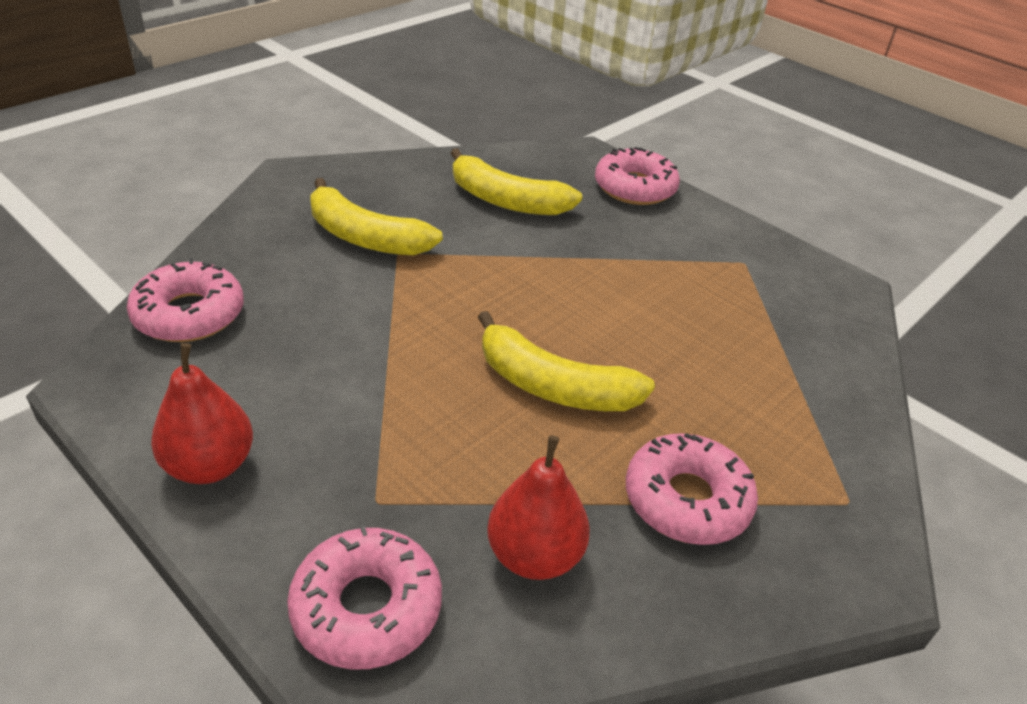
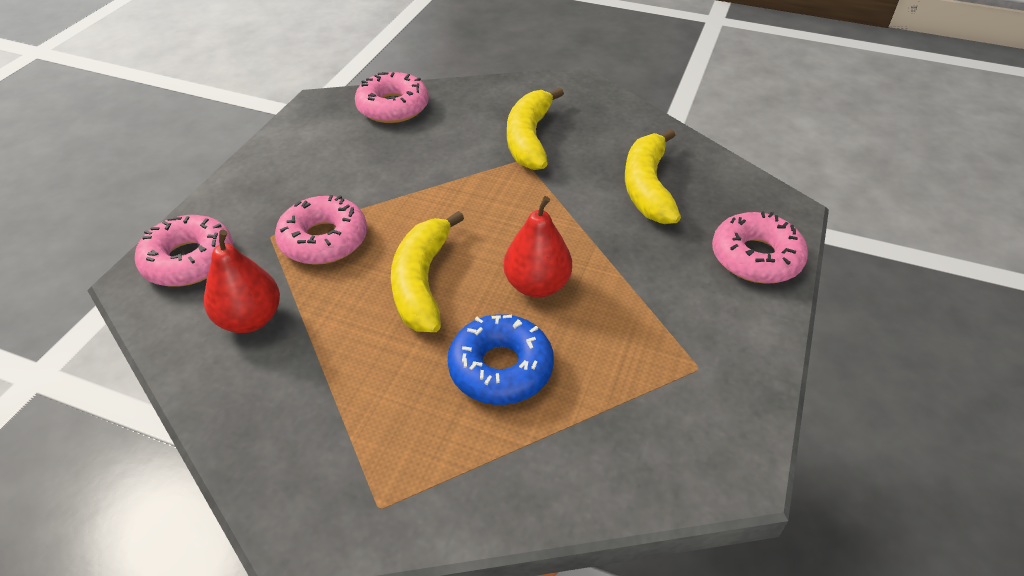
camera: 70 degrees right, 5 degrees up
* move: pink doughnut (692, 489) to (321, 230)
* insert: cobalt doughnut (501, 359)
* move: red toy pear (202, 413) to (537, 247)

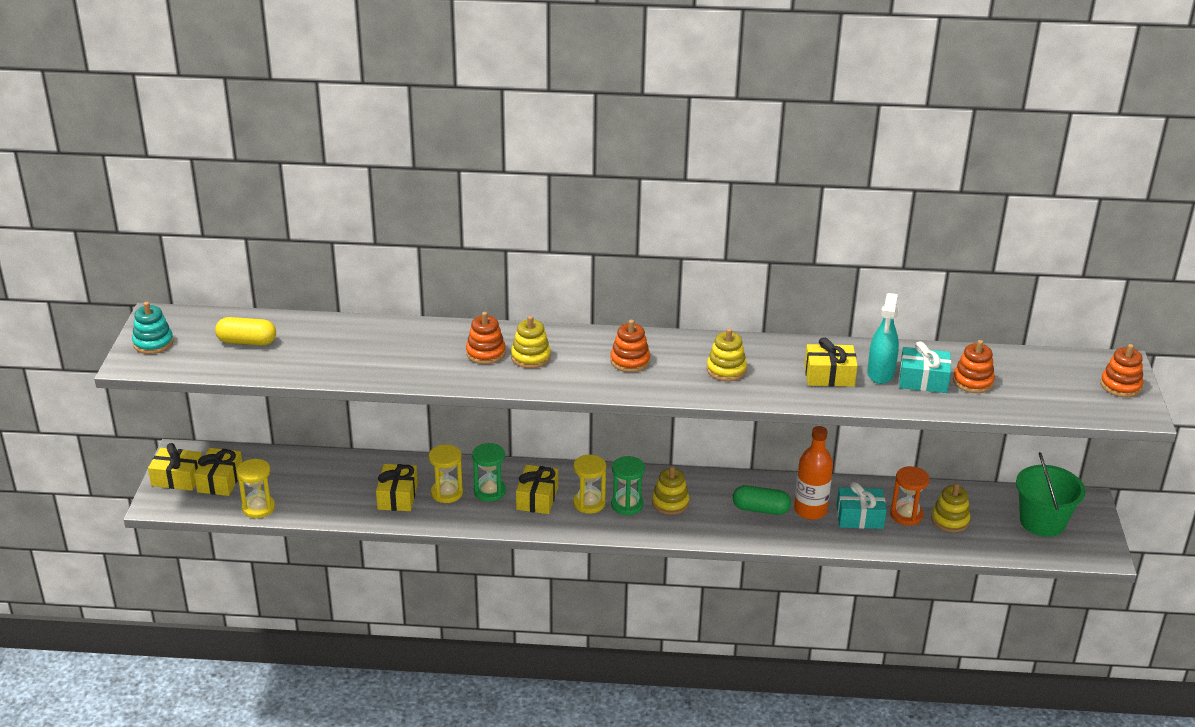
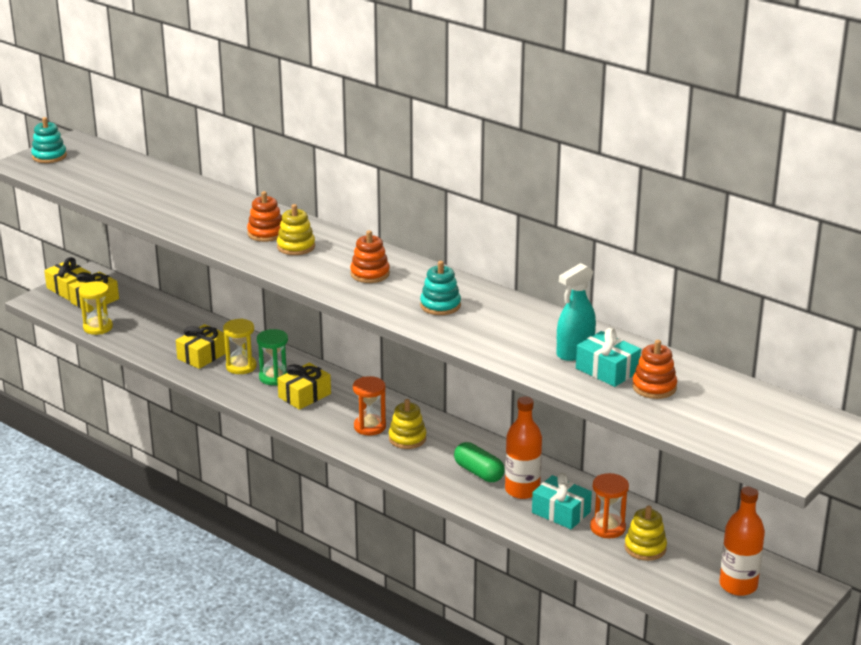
camera: 35 degrees right, 5 degrees down
* recolor: green sandglass (628, 485) to bright orange sandglass (369, 406)
* recolor: yellow stacking toy (727, 354) to teal stacking toy (440, 288)
* replace: green sand bucket (1051, 494) to bright orange flask (742, 541)
* delete: yellow pill shape (245, 331)
* delete: yellow sandglass (589, 484)
* delete: yellow gift (831, 362)
* delete: bright orange stacking toy (1121, 370)

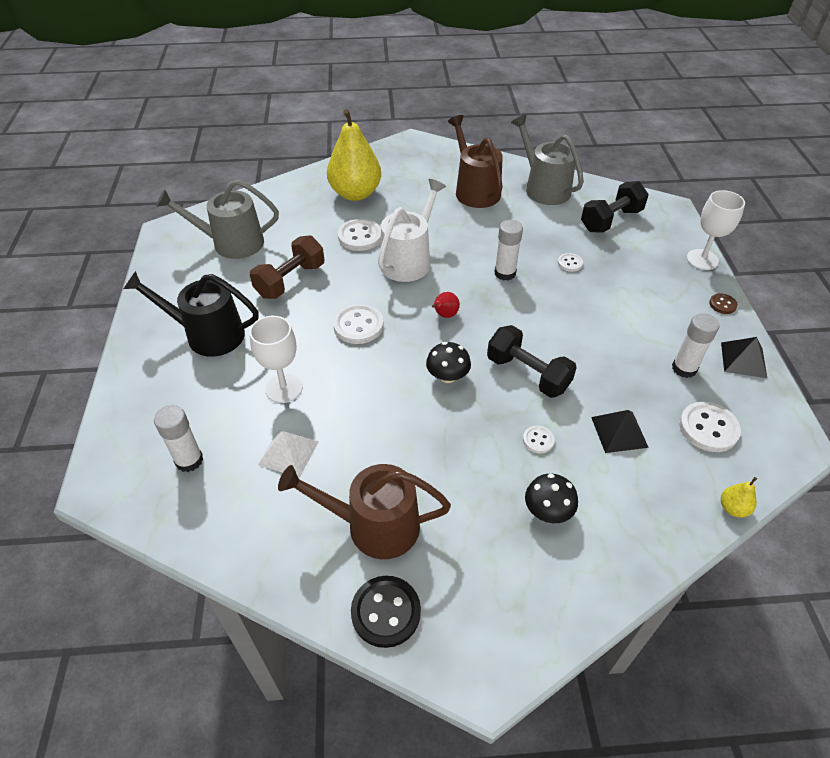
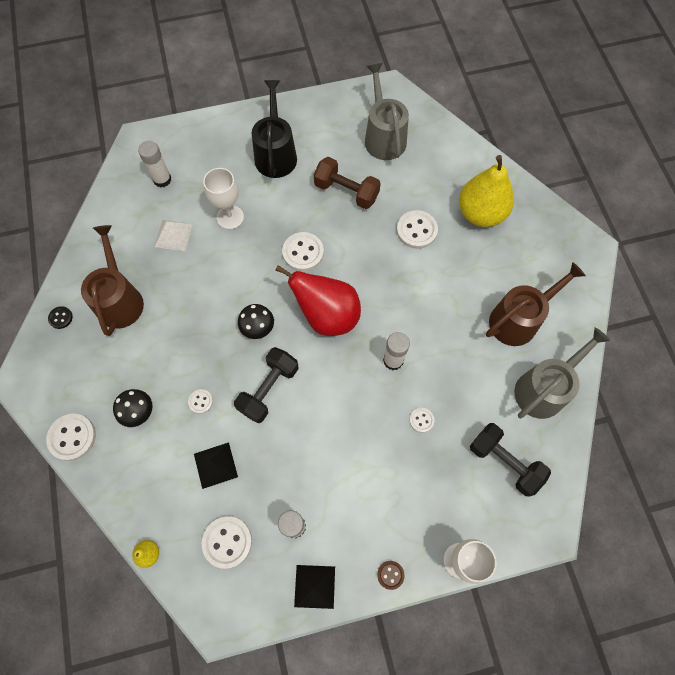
camera: 80 degrees right, 20 degrees up
* insert: pure white sewing button (71, 437)
* resize: black sewing button (386, 612) = (60, 317) x0.54
* resize: red toy pear (446, 305) = (318, 300) x2.49
* delete: pure white sprinkling can (412, 230)

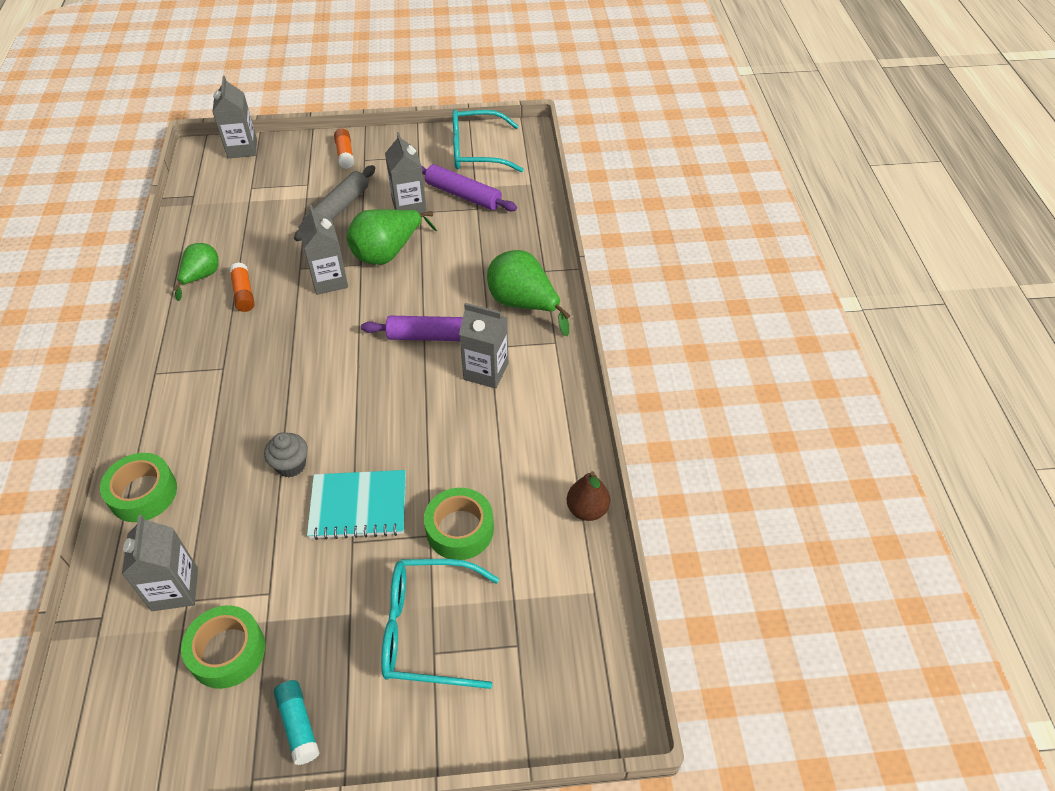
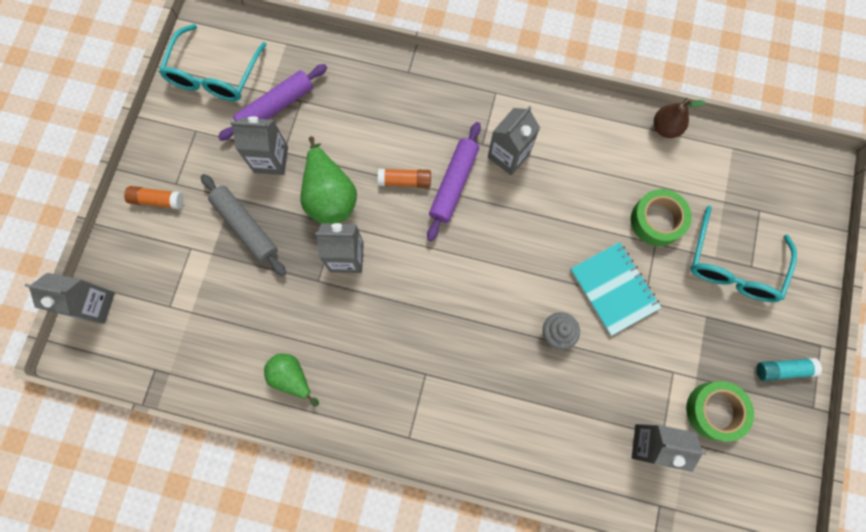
camera: 70 degrees left, 25 degrees up
* move: bright orange stick of glue (242, 287) to (404, 178)
* rotate: teal notepad (356, 505) = (615, 289) 45 degrees counterclockwise
* delete: green roll of tape (138, 487)
* delete: green toy pear (528, 293)

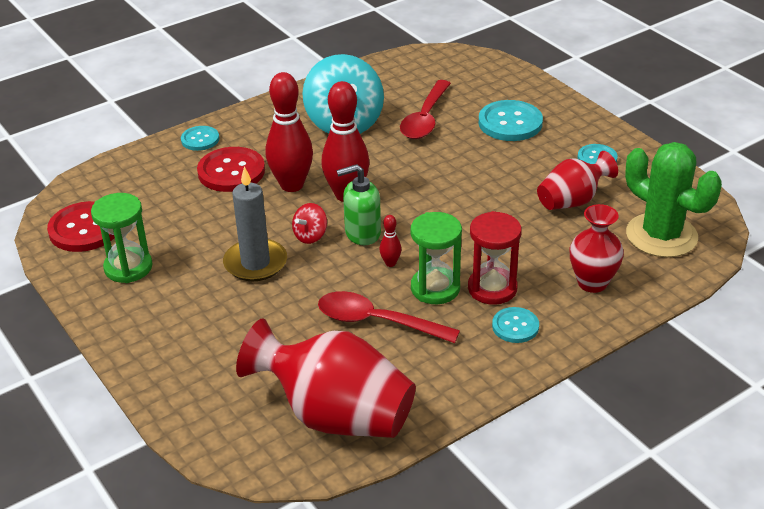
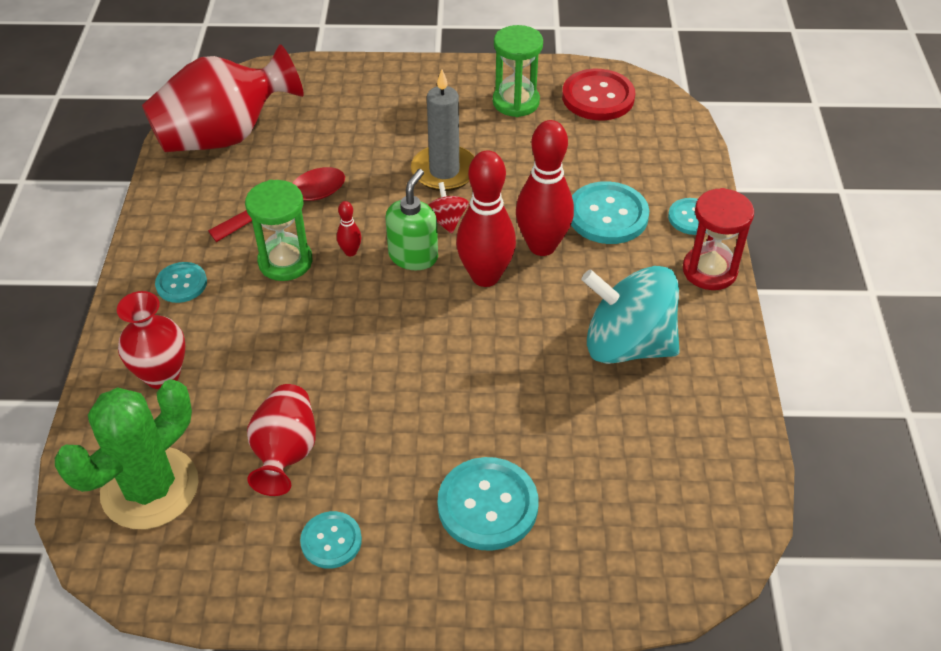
camera: 125 degrees right, 10 degrees up
* rotate: green prickly plant (673, 200) = (127, 454) 45 degrees counterclockwise
* recolor: red sewing button (231, 169) to teal sewing button (610, 212)
* move: red sandglass (495, 258) to (718, 239)
* delete: red spoon (425, 109)

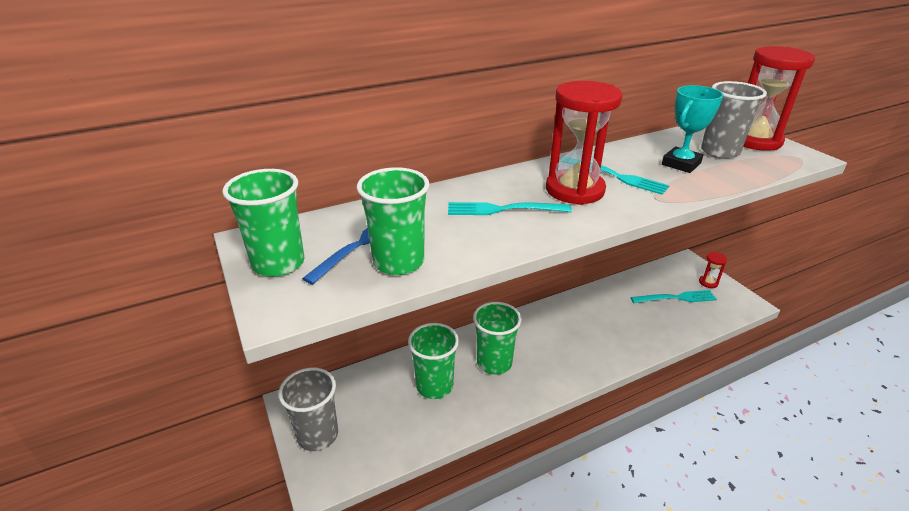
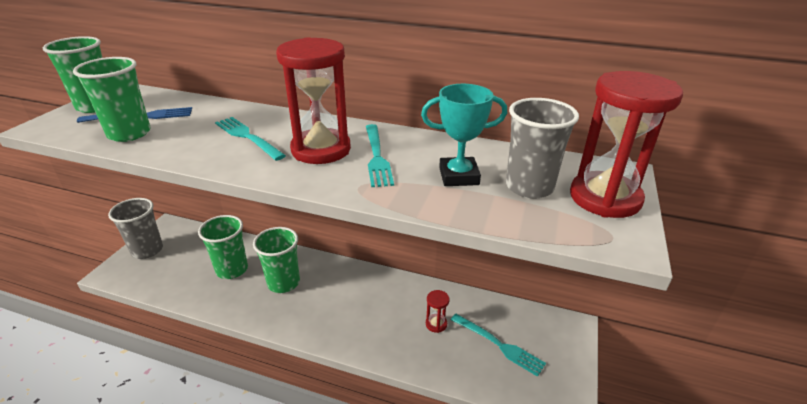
camera: 45 degrees right, 0 degrees up
* move: red sandglass (713, 270) to (437, 311)

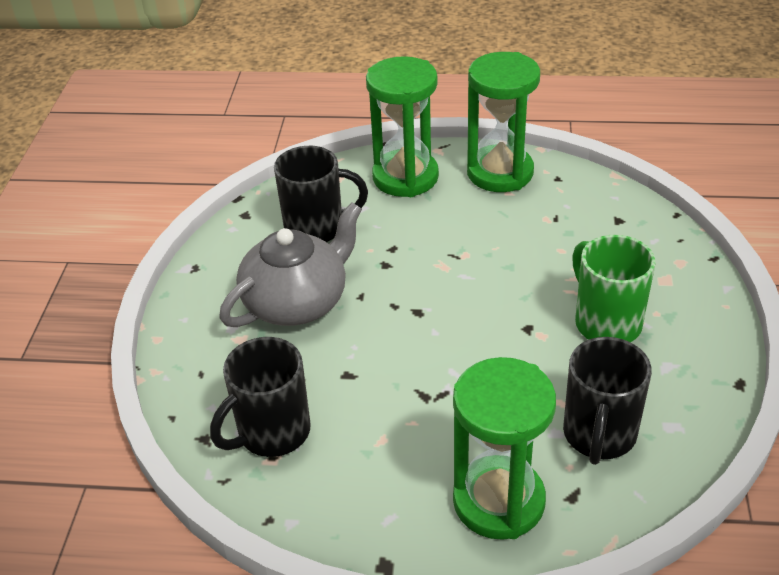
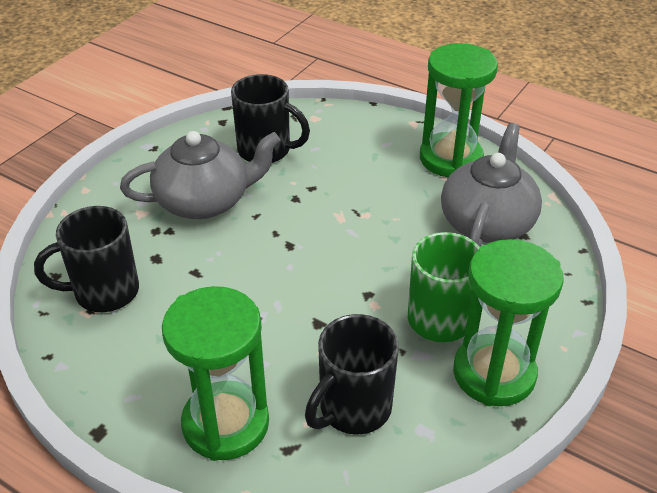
camera: 25 degrees right, 0 degrees up
* insert: gray teapot (491, 185)
* move: green sandglass (402, 126) to (508, 322)

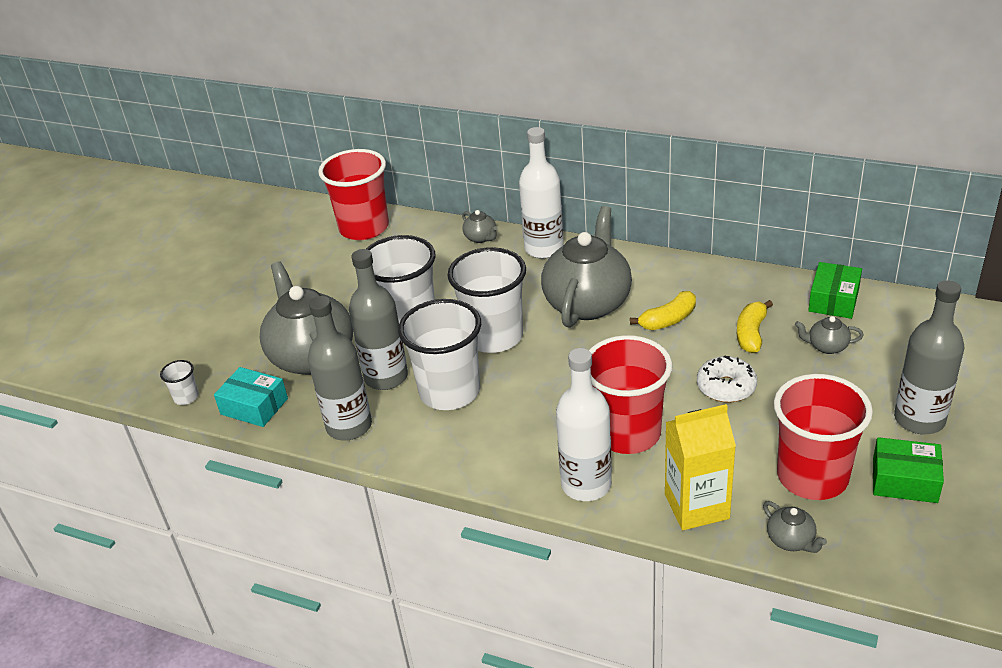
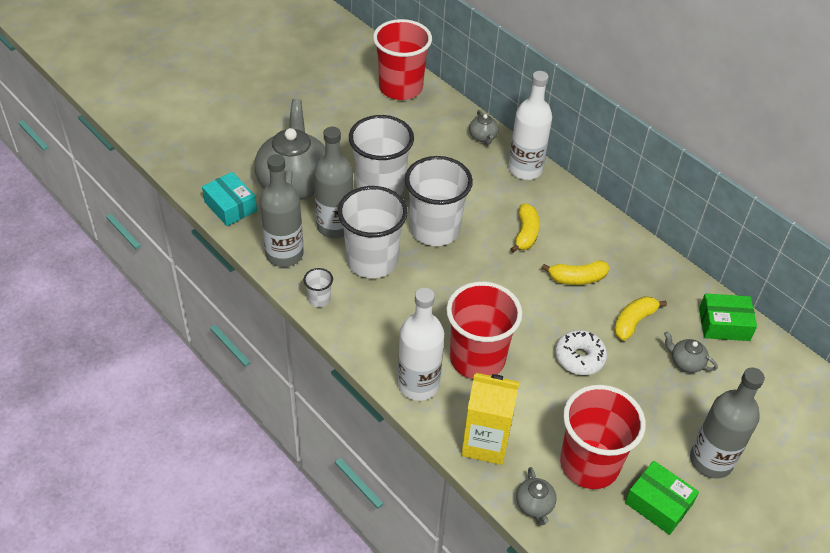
camera: 20 degrees right, 10 degrees up
* move: pure white cup (179, 382) to (318, 287)
* replace: gray teapot (586, 267) to yellow banana fruit (525, 228)
* rotate: green package (835, 290) = (728, 317) 45 degrees clockwise

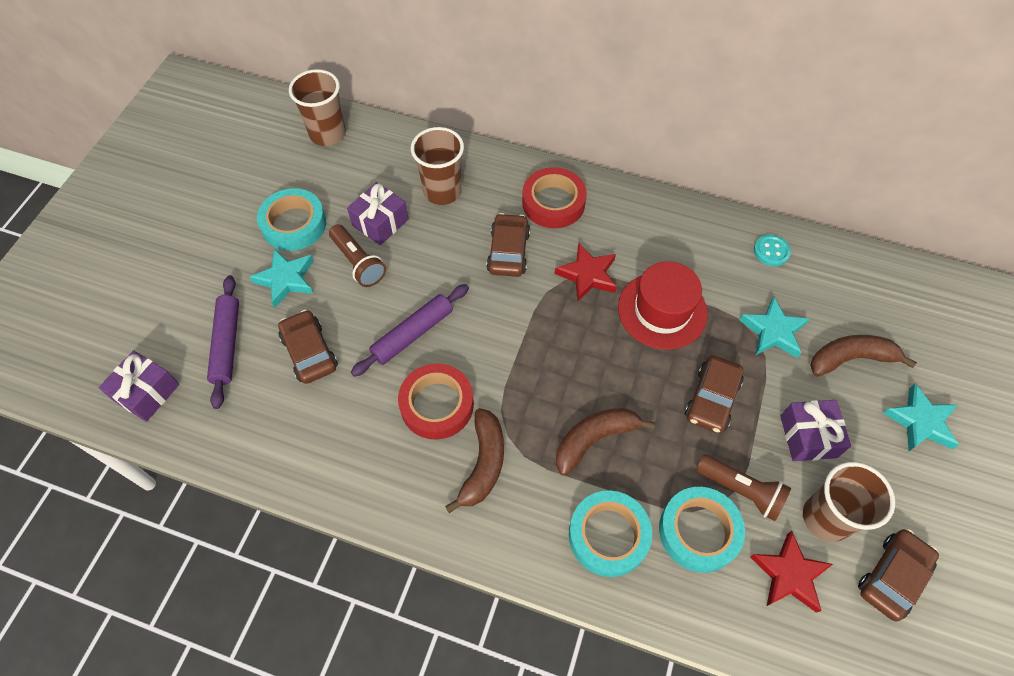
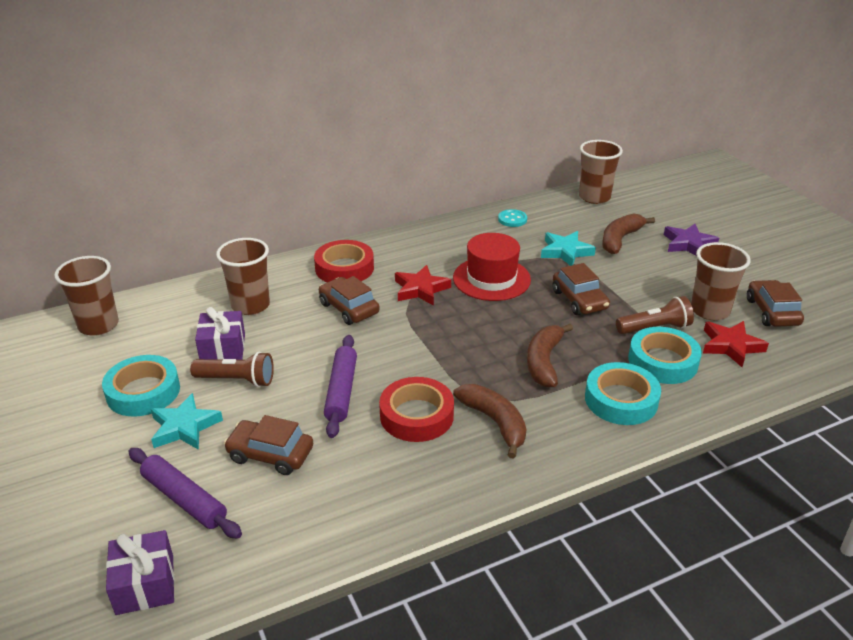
camera: 45 degrees left, 25 degrees down
* insert: dark brown cup (601, 172)
* recolor: teal star shape (921, 417) to violet star shape (691, 240)
* delete: violet gift (815, 430)

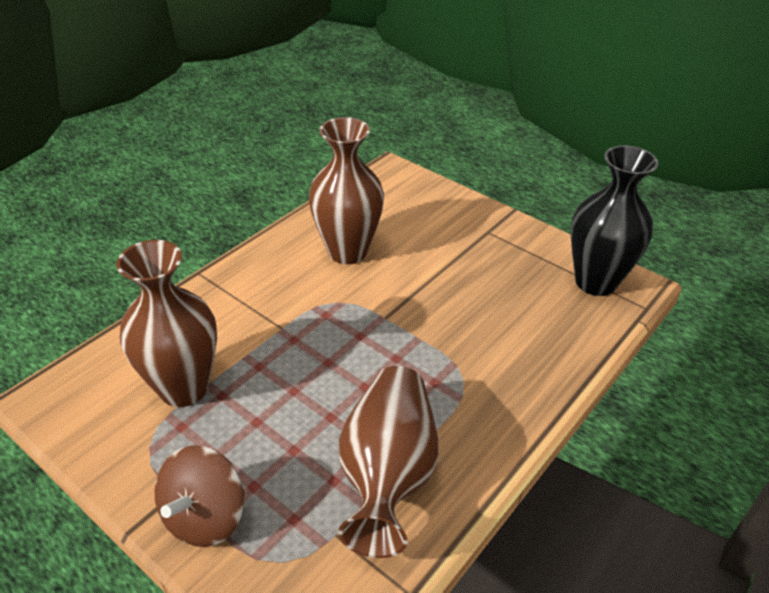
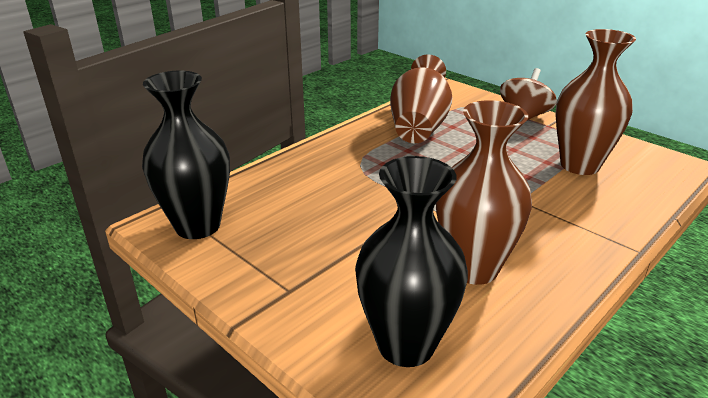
camera: 175 degrees left, 10 degrees down
* insert: black tall vase (411, 261)

